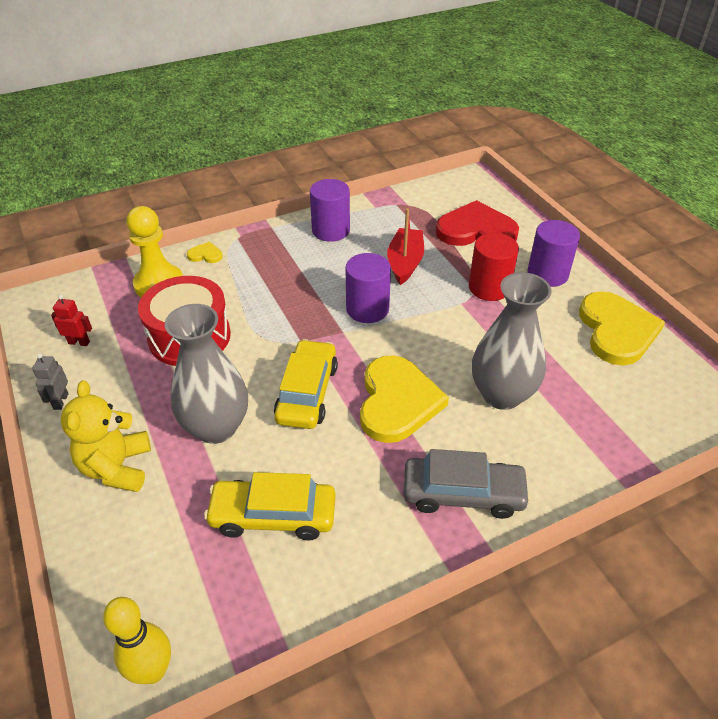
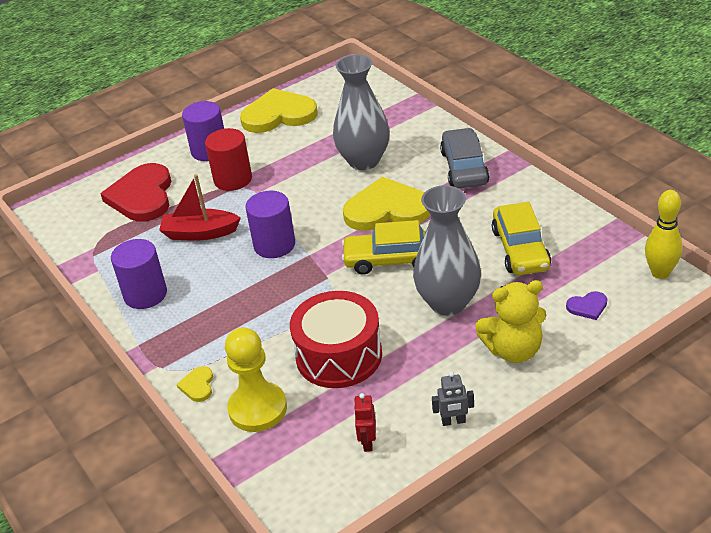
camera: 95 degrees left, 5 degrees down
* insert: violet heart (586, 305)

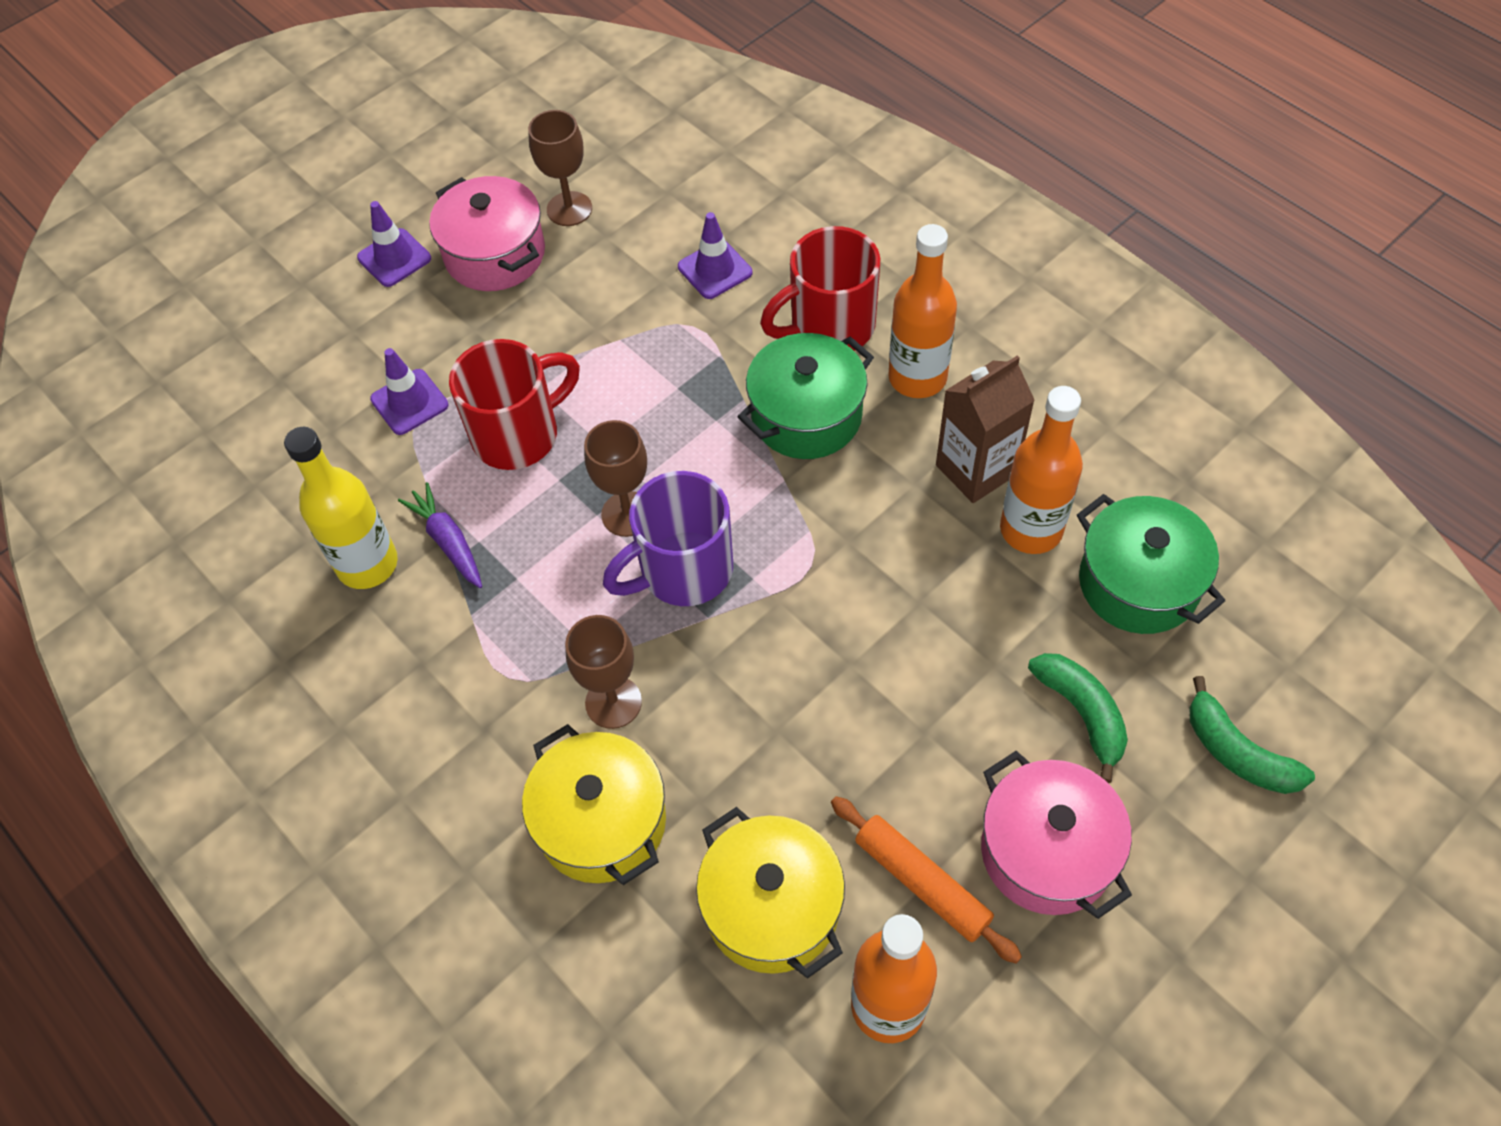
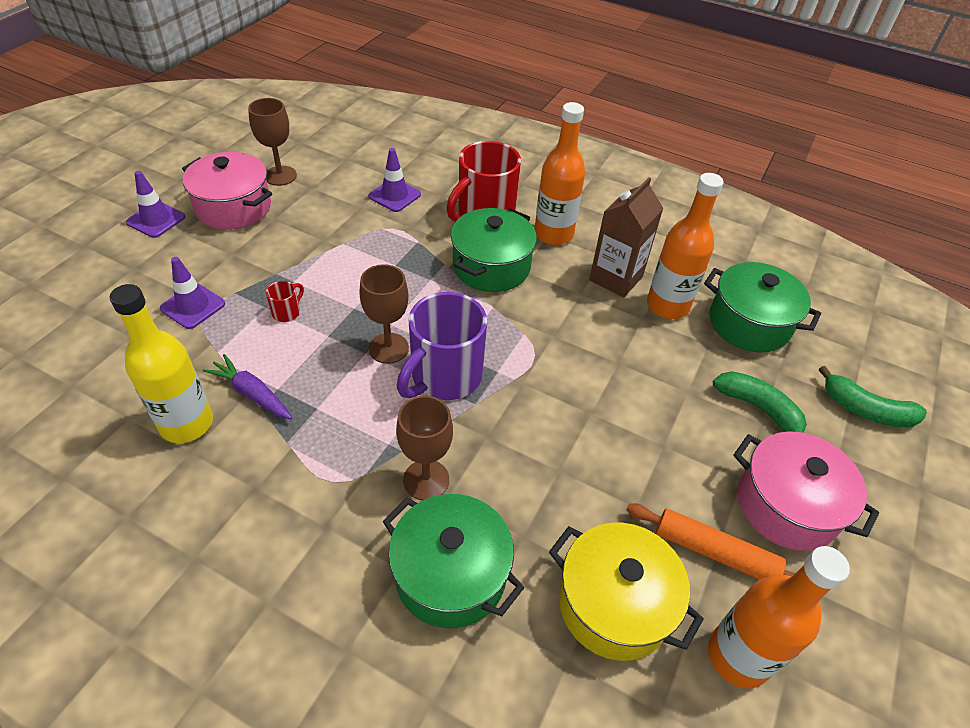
camera: 25 degrees left, 10 degrees down
* resize: red mug (514, 404) = (285, 301) x0.41
* recolor: yellow cooking pot (594, 804) to green cooking pot (453, 561)

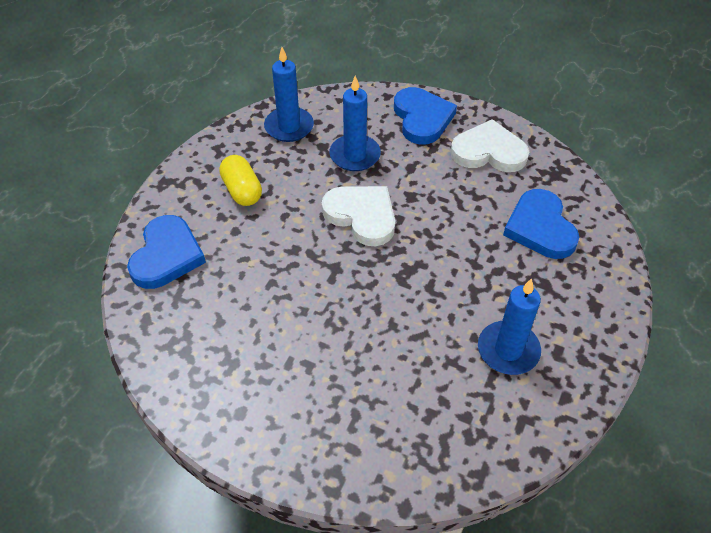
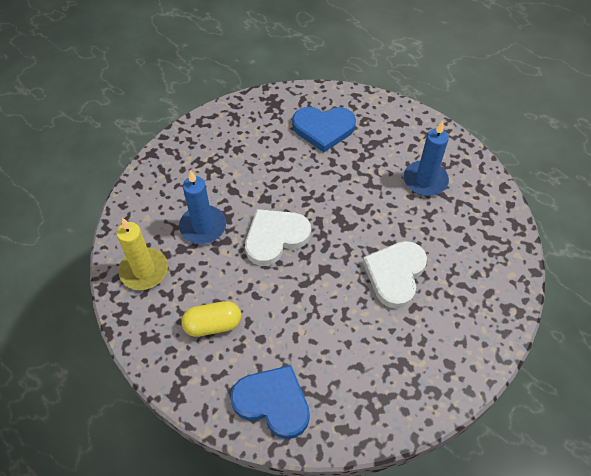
camera: 75 degrees left, 5 degrees up
* recolor: cobalt pillar candle (289, 94) to yellow pillar candle (142, 254)
* move: pure white heart (489, 145) to (395, 275)
* delete: cobalt heart (425, 116)

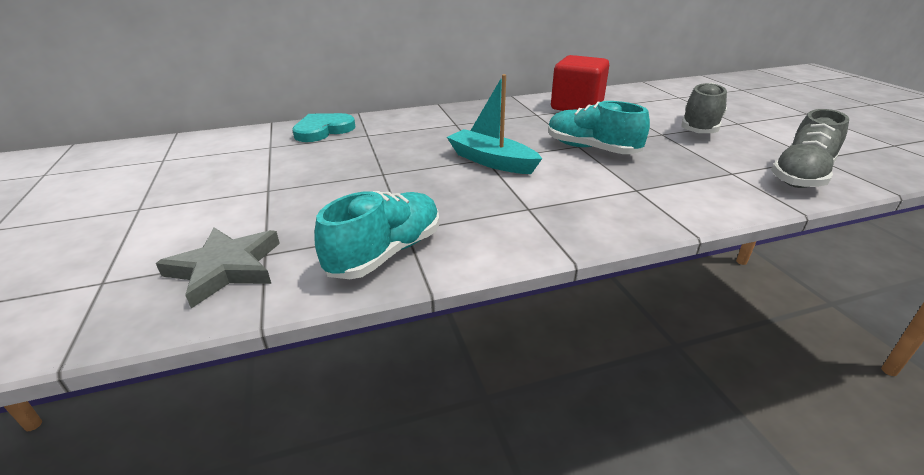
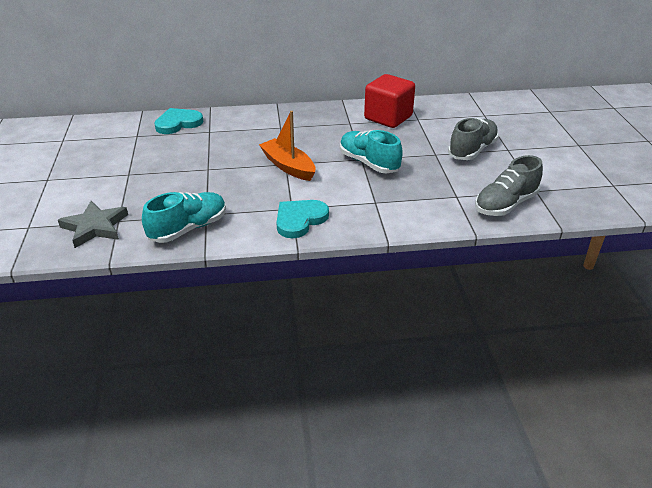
camera: 10 degrees right, 5 degrees up
* recolor: teal toy boat (494, 124) to bright orange toy boat (287, 146)
* insert: teal heart (302, 219)

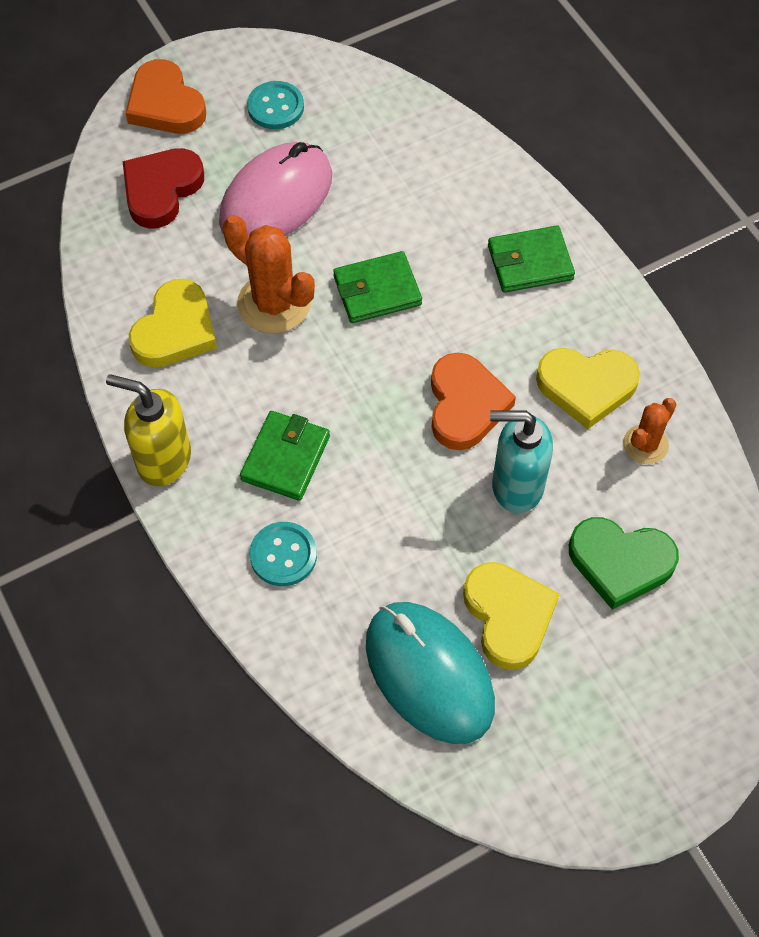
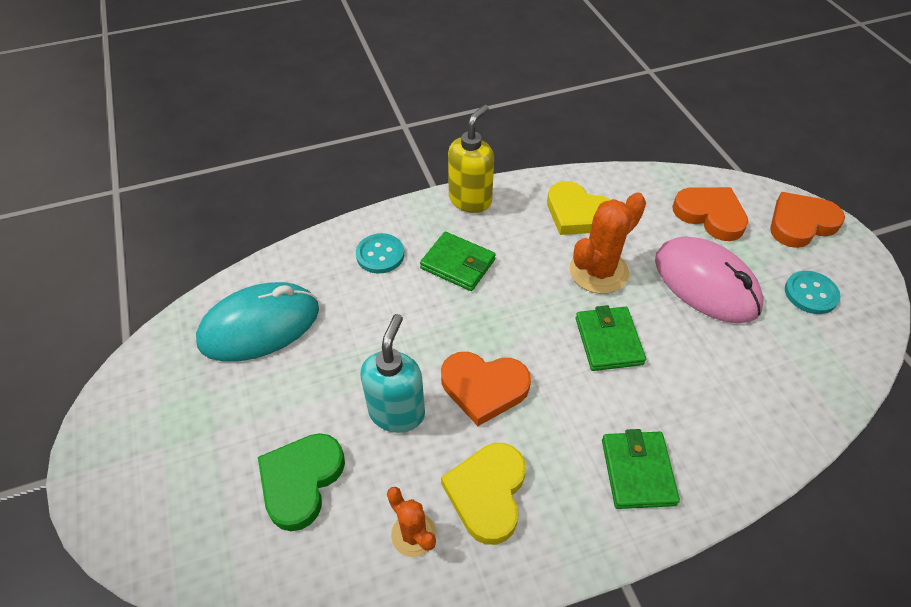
camera: 100 degrees right, 10 degrees down
* recolor: red heart (163, 188) to bright orange heart (710, 214)
* delete: yellow heart (511, 616)

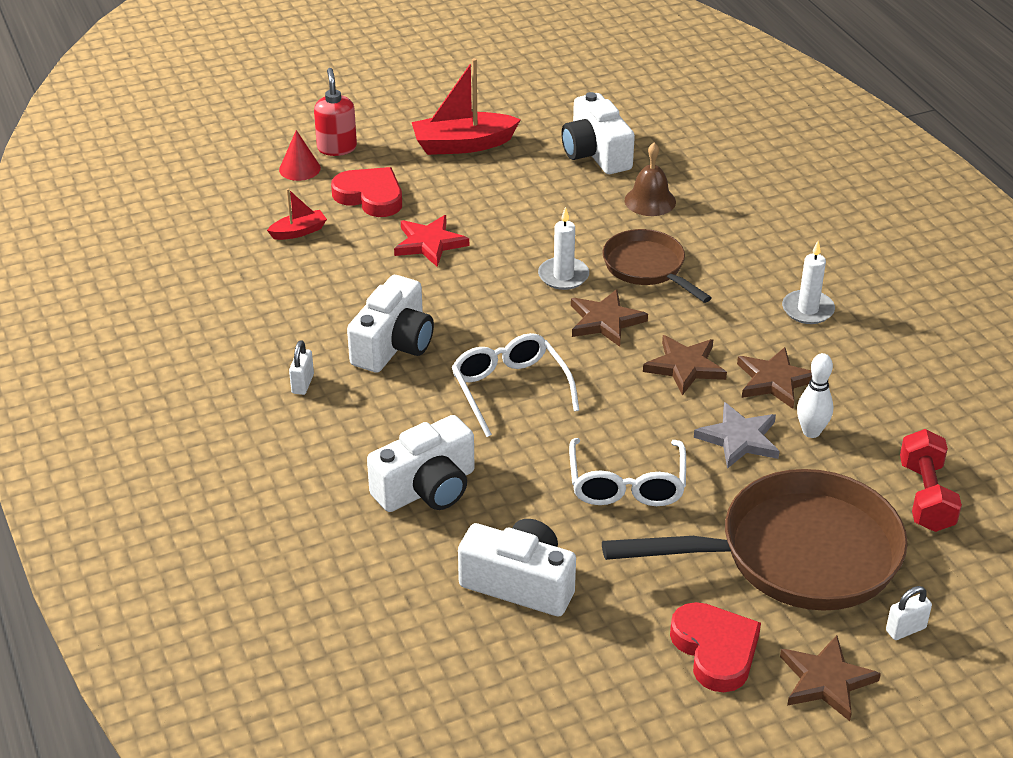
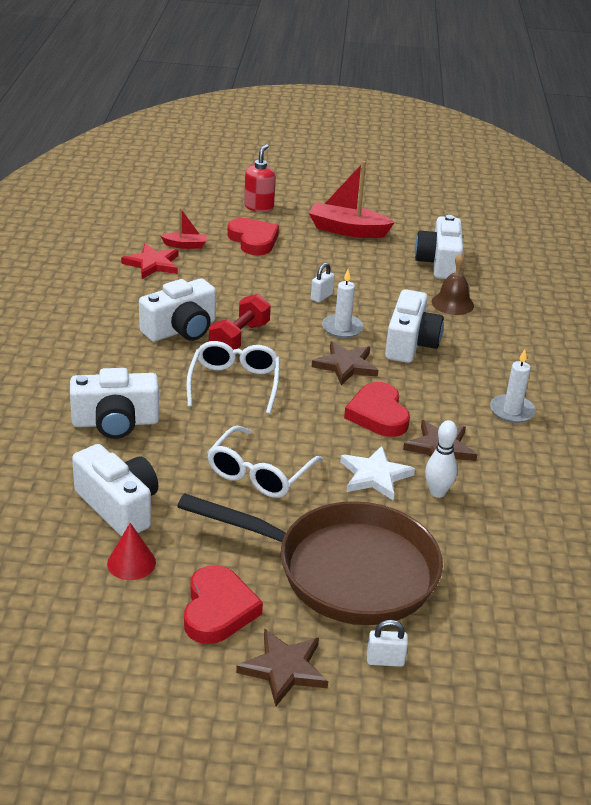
camera: 25 degrees right, 5 degrees down
* move: red cone (300, 155) to (131, 551)
* move: red star shape (431, 241) to (150, 261)
* move: red hand weight (931, 480) to (240, 322)
* move: pure white padlock (301, 367) to (322, 283)
* recolor: gray star shape (736, 435) to pure white star shape (377, 473)
* replace: dark brown star shape (685, 365) to red heart (377, 409)
* replace: dark brown pan (657, 266) to pure white compact camera (414, 326)

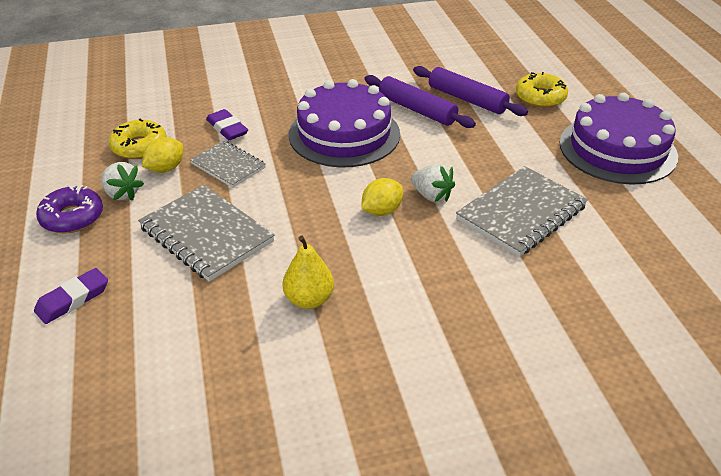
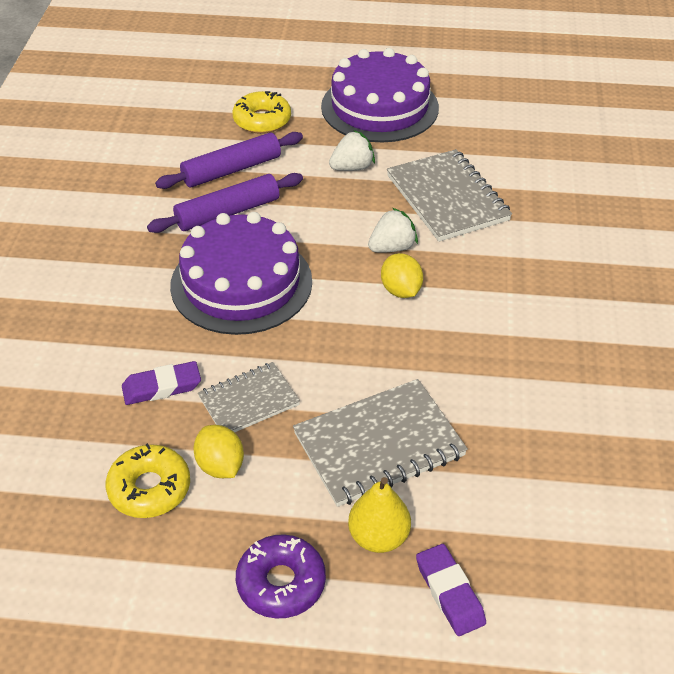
camera: 70 degrees left, 5 degrees up
* move: pure white berry (122, 181) to (352, 150)
* move: yellow toy pear (308, 272) to (379, 515)

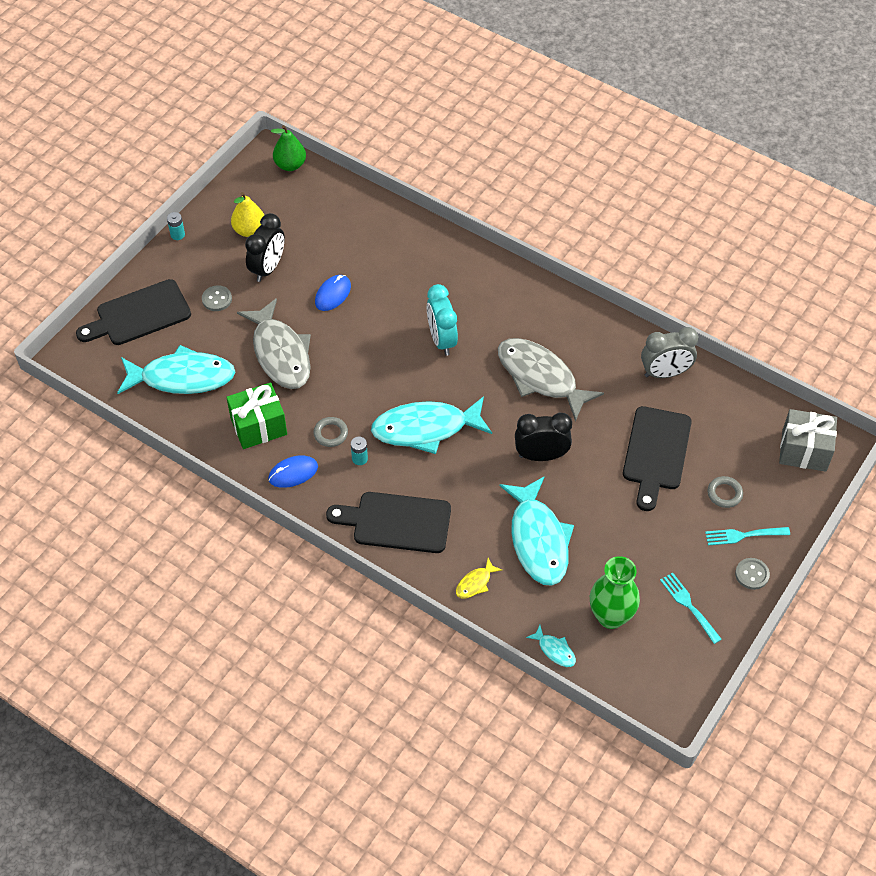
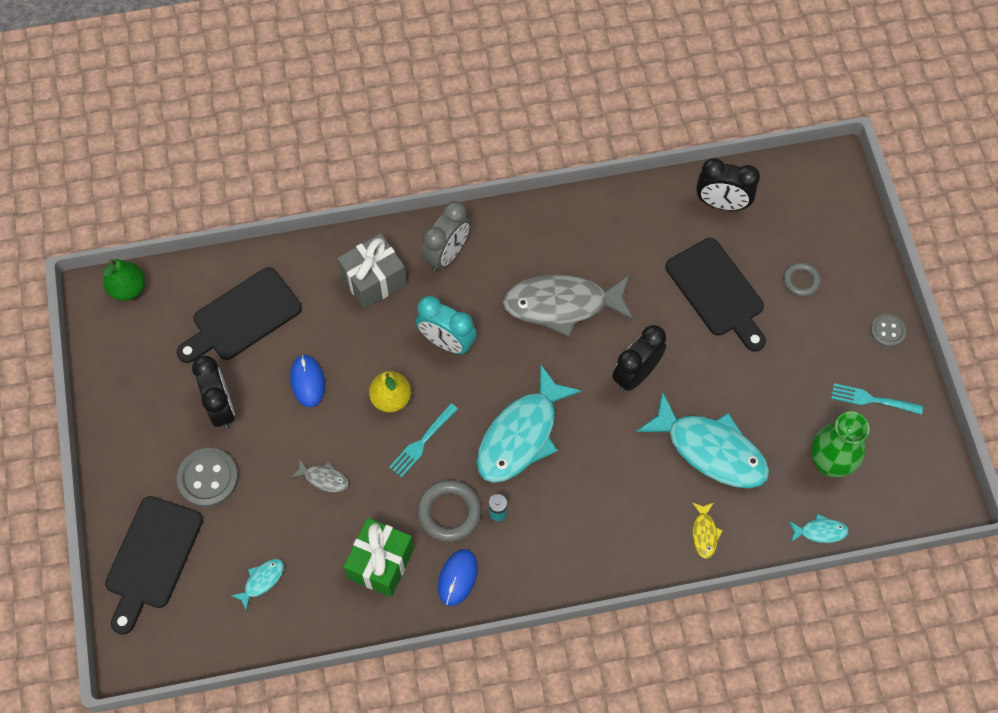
camera: 45 degrees left, 10 degrees up
* move: black chopping board (388, 522) to (239, 315)
* resize: gray sewing button (217, 298) = (207, 478) x1.66
* resize: teal toy fish (176, 369) = (257, 584) x0.42
* resize: gray toy fish (274, 343) = (320, 475) x0.42
* move: gray gift (808, 440) to (372, 271)
* move: yellow toy pear (247, 214) to (390, 391)
* move: teal dinner fork (747, 536) to (423, 440)
* resize: gray hoop (330, 432) = (449, 511) x1.61
* move: gray clock (669, 352) to (446, 236)
* insert: black clock (728, 184)
* delete: teal power cell (176, 226)

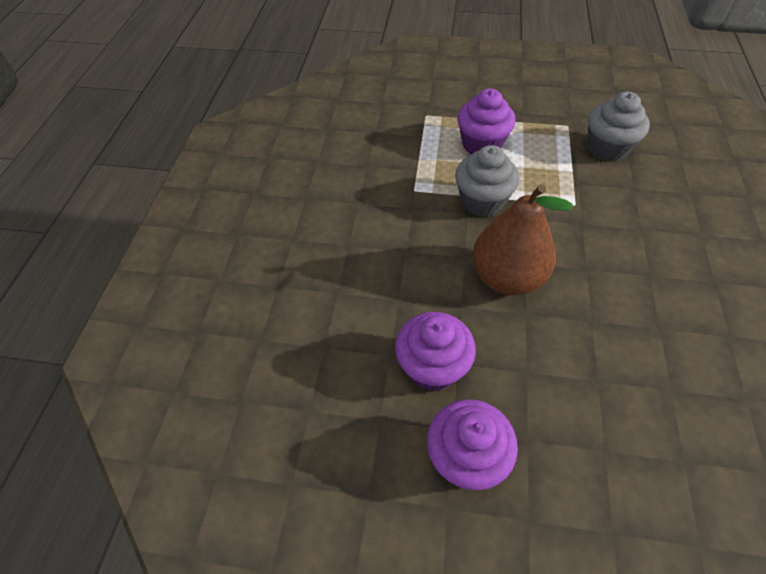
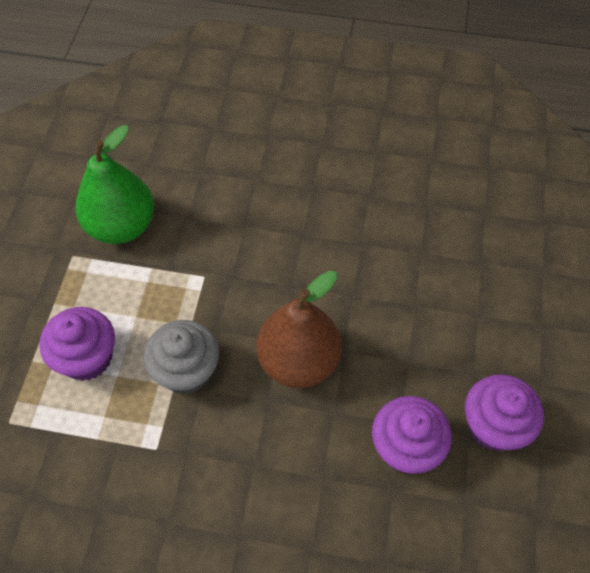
camera: 90 degrees left, 5 degrees up
* replace: gray muffin (618, 127) to green toy pear (115, 184)

